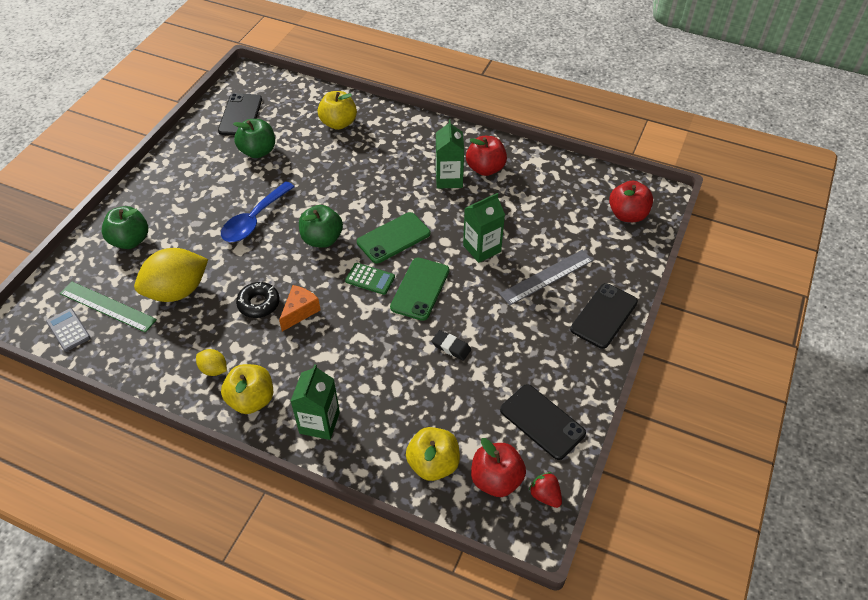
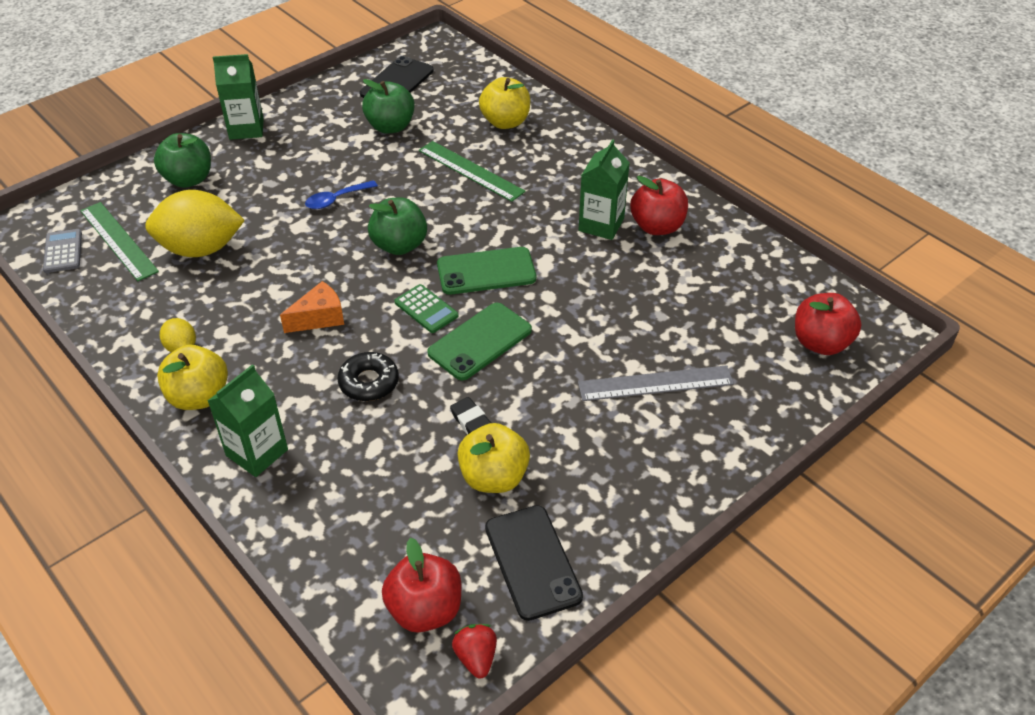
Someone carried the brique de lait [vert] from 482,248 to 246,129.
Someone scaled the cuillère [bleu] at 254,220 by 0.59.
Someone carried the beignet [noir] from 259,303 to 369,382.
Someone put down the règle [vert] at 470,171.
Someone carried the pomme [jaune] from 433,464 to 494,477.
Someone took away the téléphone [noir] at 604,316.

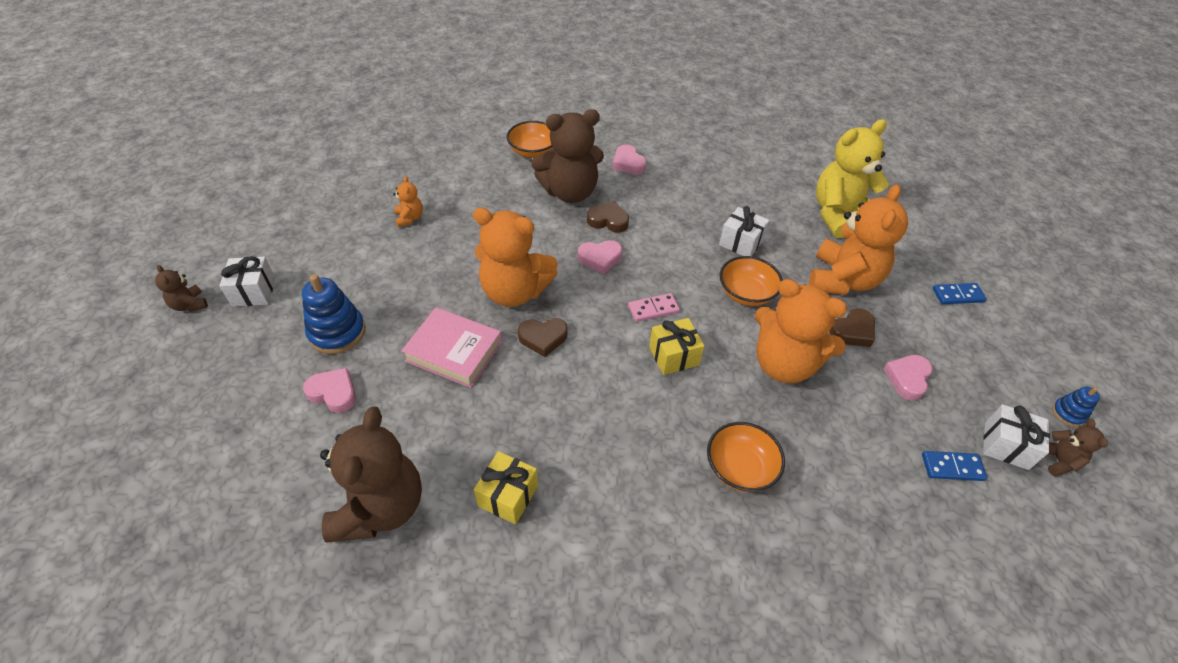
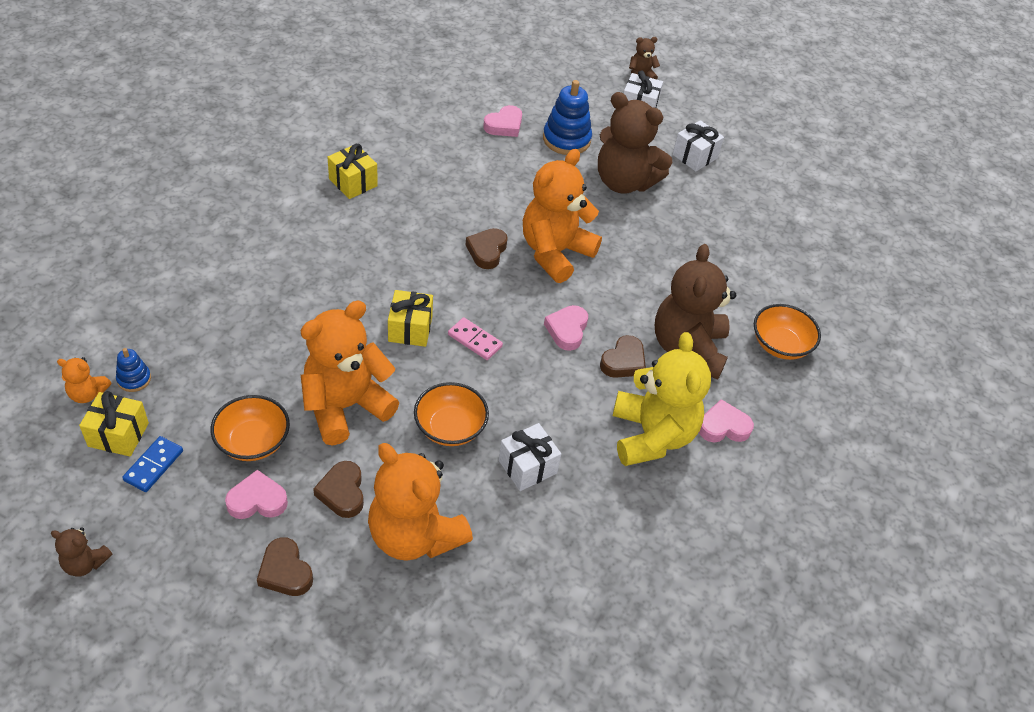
Someone carried the ours en peluche [orange] from 409,218 to 88,394.
Someone put down the cadeau [jaune] at 118,434.
Someone carried the jouet à empiler [bleu] from 1068,413 to 134,379.
Someone carried the bol [orange] from 740,468 to 253,441.
Someone rotated the cœur [rose] at 907,379 by 60 degrees counterclockwise.
Someone put down the cœur [marron] at 285,571.
Someone rotated the domino [rose] at 653,309 by 60 degrees counterclockwise.
Someone carried the ours en peluche [marron] from 380,507 to 624,182.
Someone carried the ours en peluche [jaune] from 839,215 to 651,435.
Someone carried the cadeau [blanc] from 1006,445 to 695,156.
Someone took away the livre [rose] at 454,351.
Someone took away the domino [bleu] at 957,295.

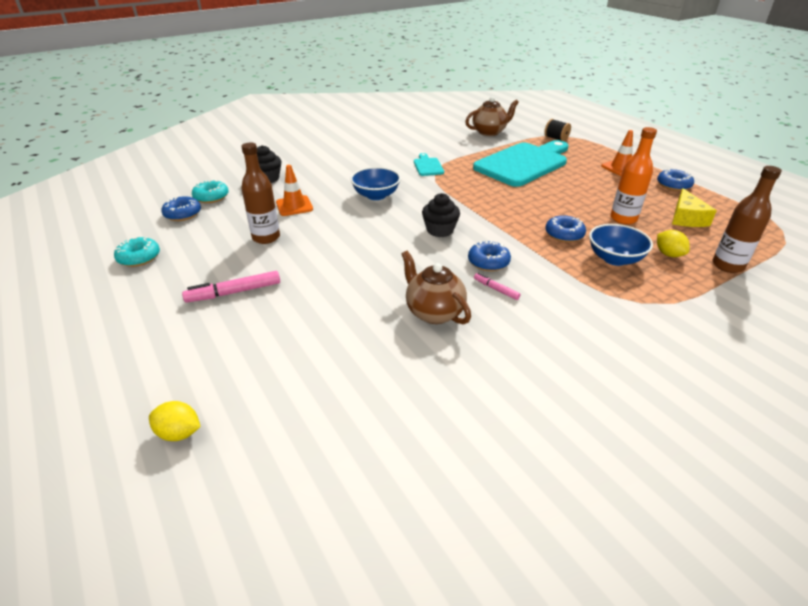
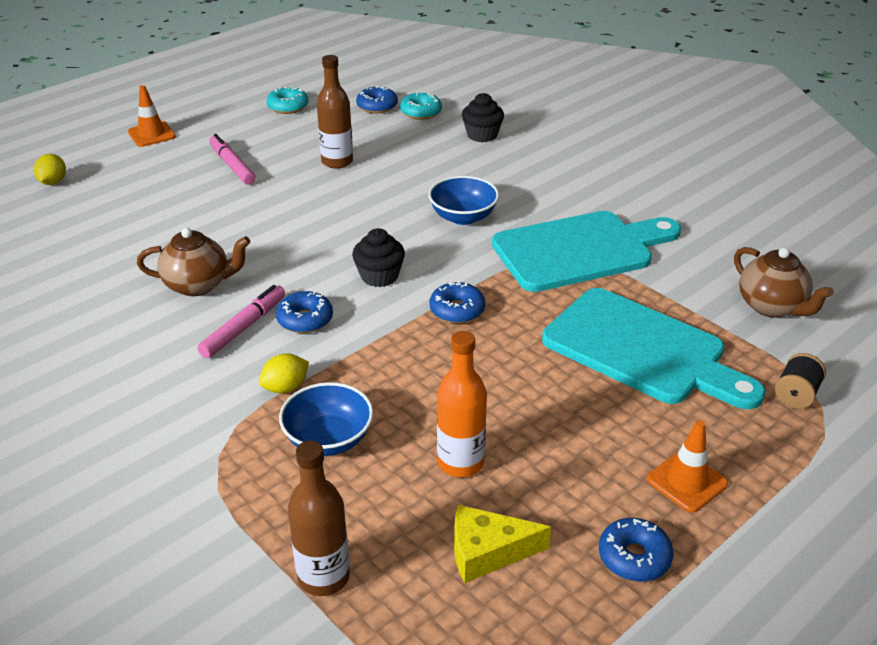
Someone carried the cône de chantier [orange] from 294,206 to 151,134.
Someone rotated the théière [marron] at 433,312 by 45 degrees clockwise.
Someone scaled the feutre [rose] at 496,289 by 1.77.
Someone carried the citron [jaune] from 668,254 to 285,387.
Someone carried the beignet [bleu] from 564,234 to 457,310.
Someone scaled the planche à découper [turquoise] at 428,166 by 2.38.

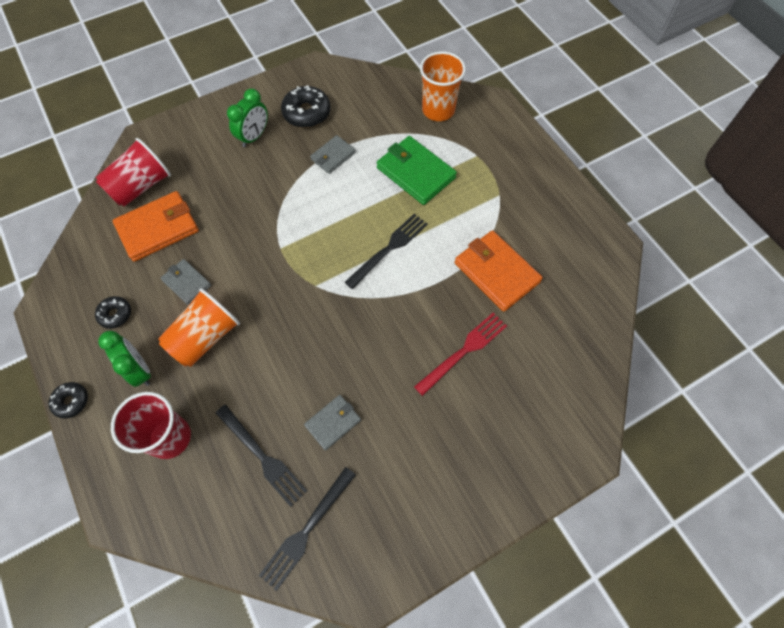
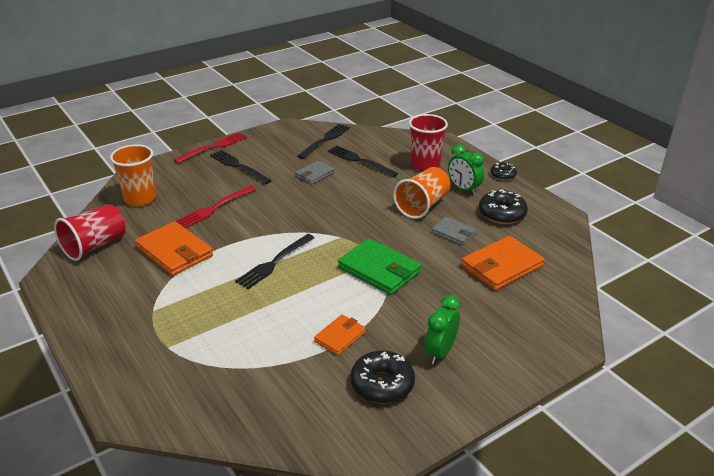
Someone carried the gobelet [rouge] from 141,186 to 95,246.
Someone carried the gobelet [orange] from 438,110 to 140,199.
Someone put down the fourchette [rouge] at 213,147.
Someone put down the fourchette [noir] at 238,166.
Someone repainted the portefeuille [gris] at 333,156, which became the portefeuille [orange] at 340,336.
Someone carried the portefeuille [vert] from 415,173 to 379,270.
Someone scaled the beignet [noir] at 115,314 by 1.70.

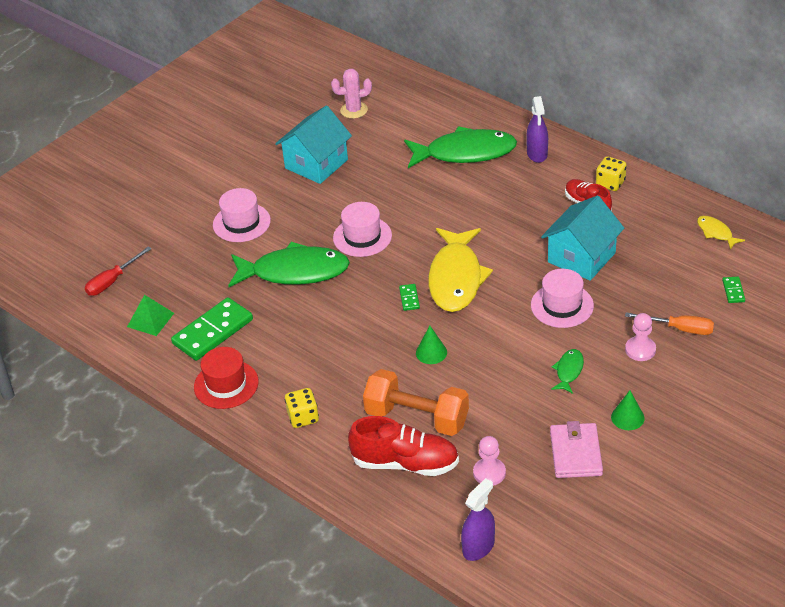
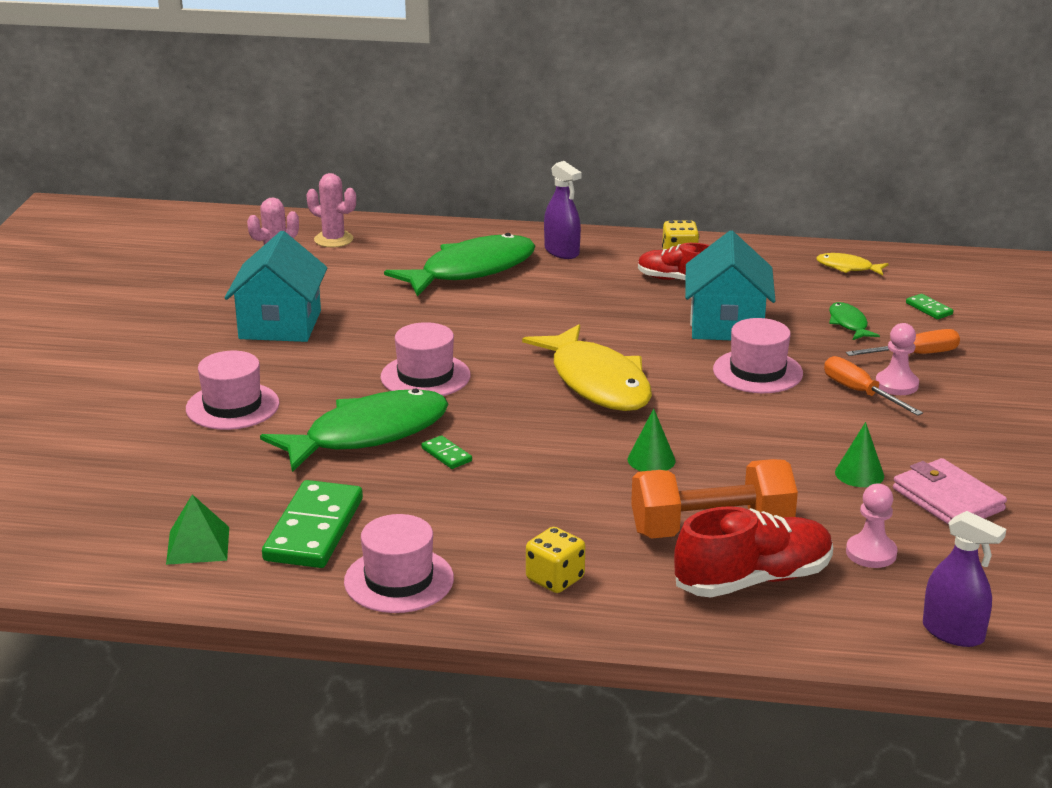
Someone put down the cactus [rose] at 333,239.
Someone repainted the chapeau [rouge] at 226,384, which became the chapeau [rose] at 399,580.
Someone carried the domino [vert] from 409,298 to 446,455.
Someone put down the tournevis [orange] at 860,392.
Someone carried the poisson [vert] from 569,371 to 848,324.
Someone carried the cône [vert] from 627,417 to 859,474.
Someone rotated the vaporisateur [violet] at 478,547 by 120 degrees clockwise.
Someone took away the tournevis [rouge] at 112,281.

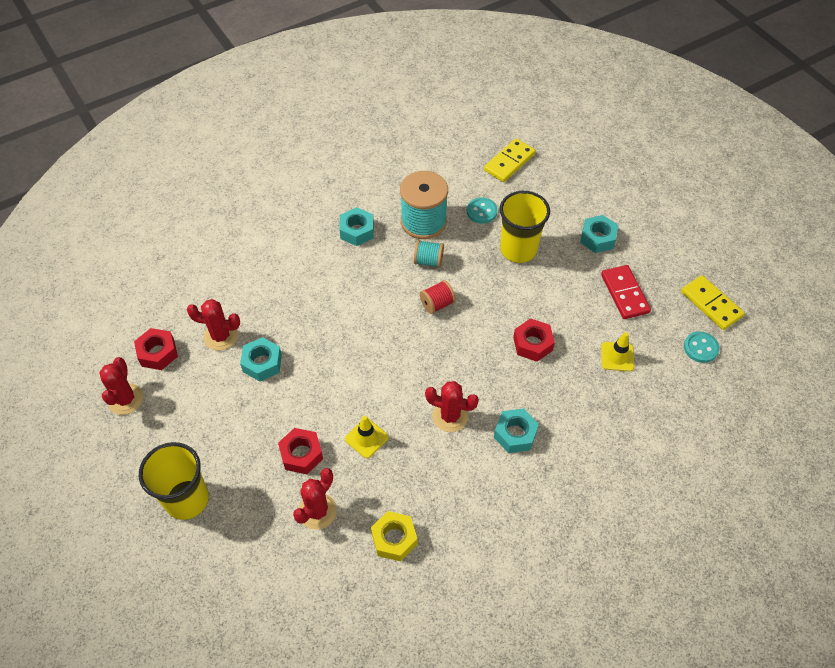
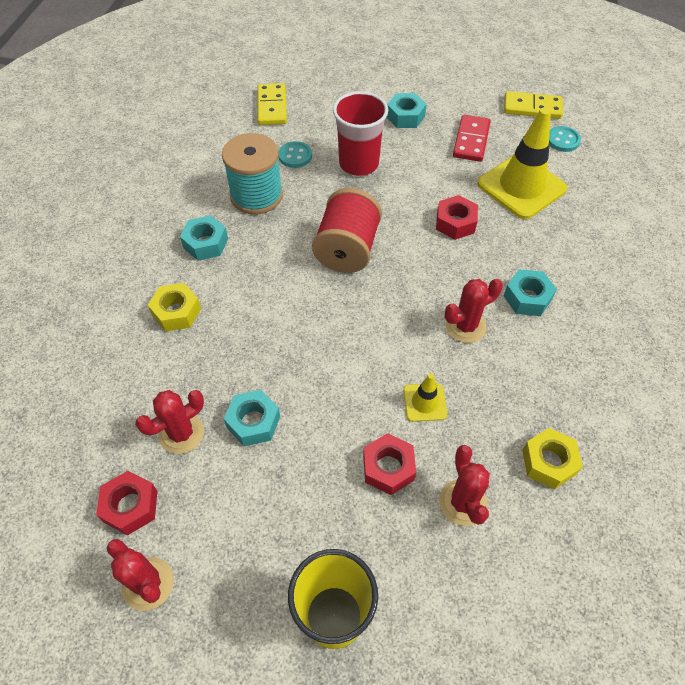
Someone put down the écrou [jaune] at 176,312.
Someone scaled the bobine [rouge] at 437,304 by 1.96.
Someone repainted the gobelet [jaune] at 518,249, which became the gobelet [rouge] at 359,164.
Someone rotated the domino [rouge] at 625,293 by 75 degrees clockwise.
Someone scaled the cône de chantier [jaune] at 617,357 by 2.11.
Someone took away the bobine [turquoise] at 428,261.

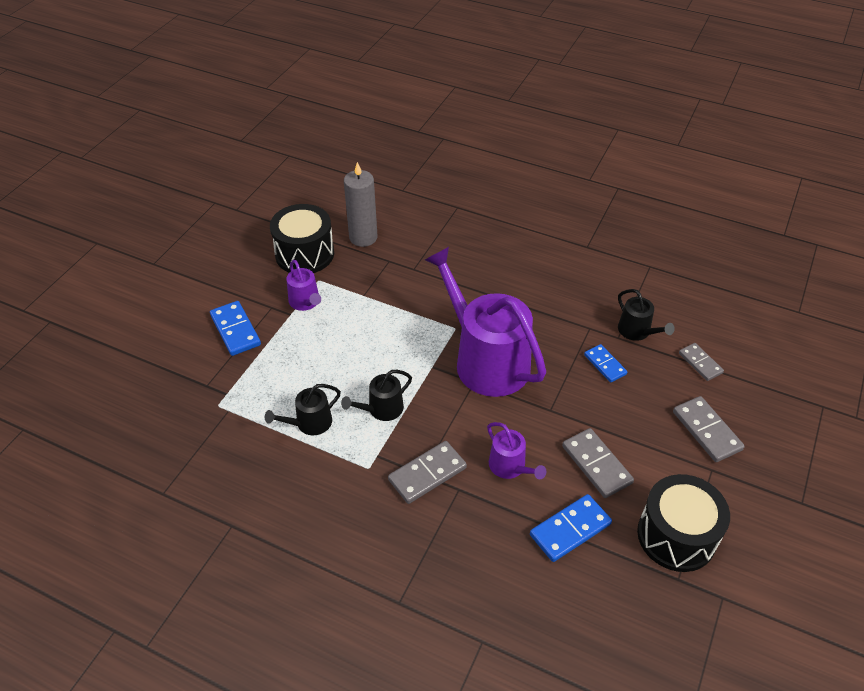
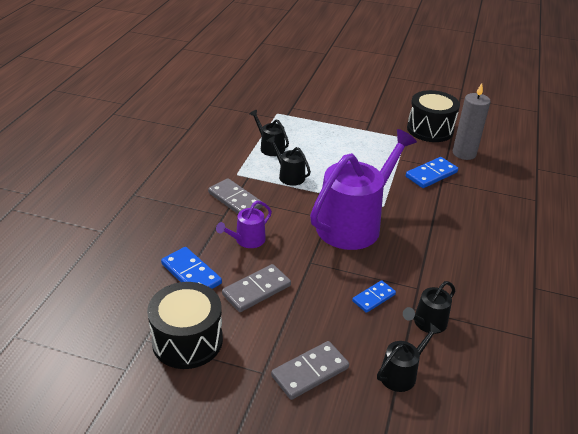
Someone swapped the domino [gris] at 700,363 for the arrosoir [noir] at 401,373.
Someone carried the domino [bleu] from 235,330 to 431,174.
Someone took away the arrosoir [violet] at 305,302.

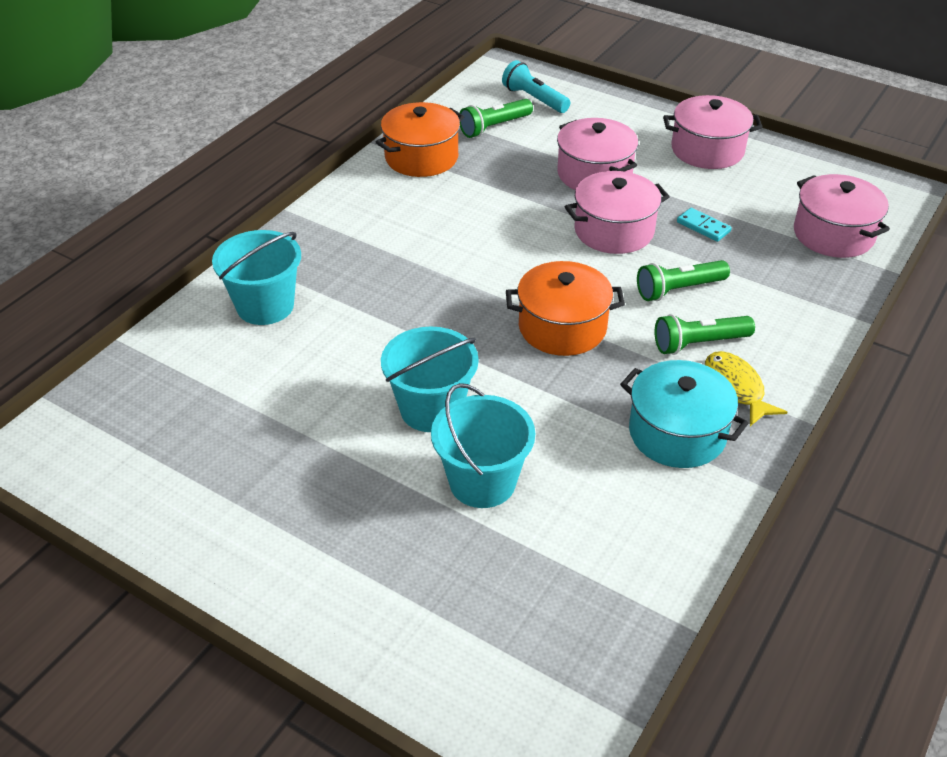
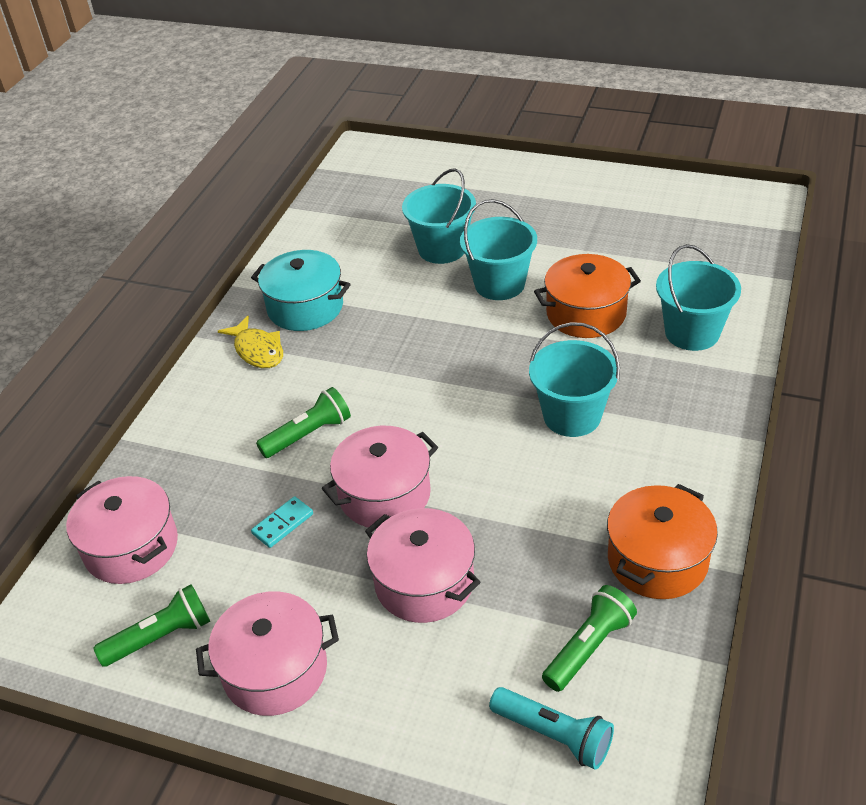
Someone carried the lampe de poche [vert] from 699,343 to 160,637.
Someone rotated the domino [turquoise] at 703,227 by 75 degrees counterclockwise.
Someone put down the seau [turquoise] at 572,416.
Someone carried the marmite [orange] from 562,327 to 586,313.

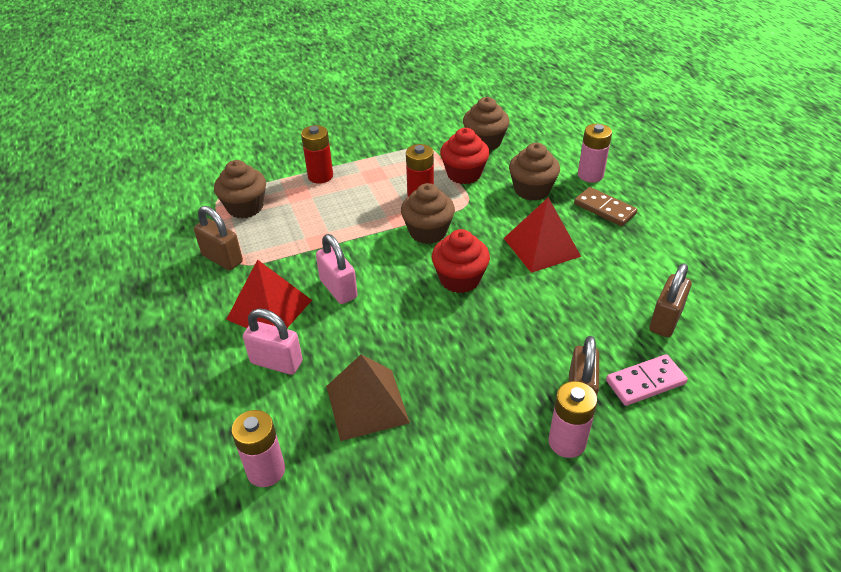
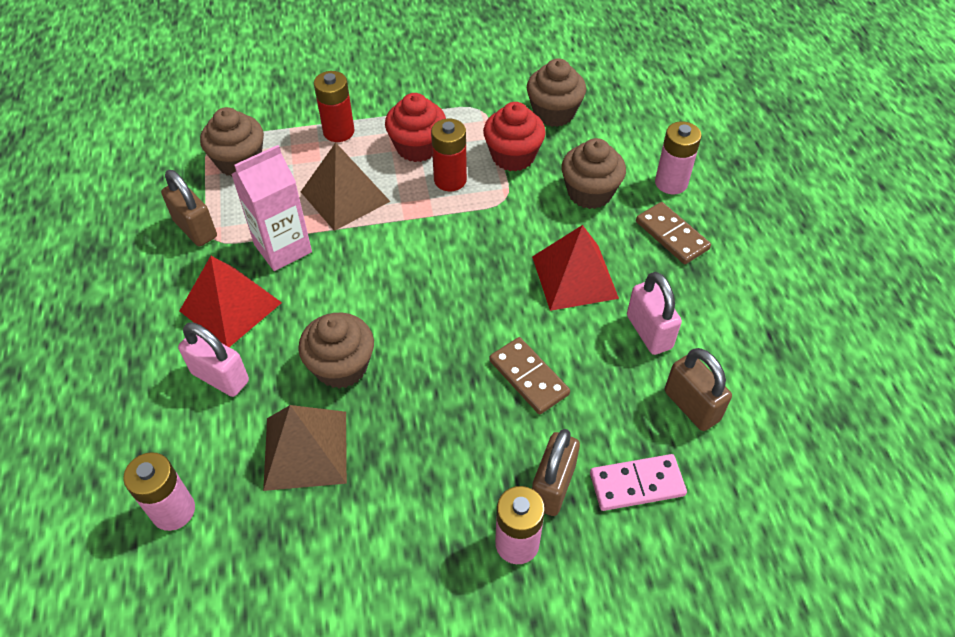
Someone put down the brique de lait [rose] at 283,248.
Someone carried the muffin [marron] from 428,232 to 341,366.
Someone put down the pyramide [marron] at 345,196.
Someone carried the muffin [rouge] from 460,279 to 417,147.
Someone put down the domino [marron] at 529,377.
Someone carried the cadenas [rose] from 338,289 to 649,332.
Someone rotated the cadenas [marron] at 665,320 by 75 degrees counterclockwise.

